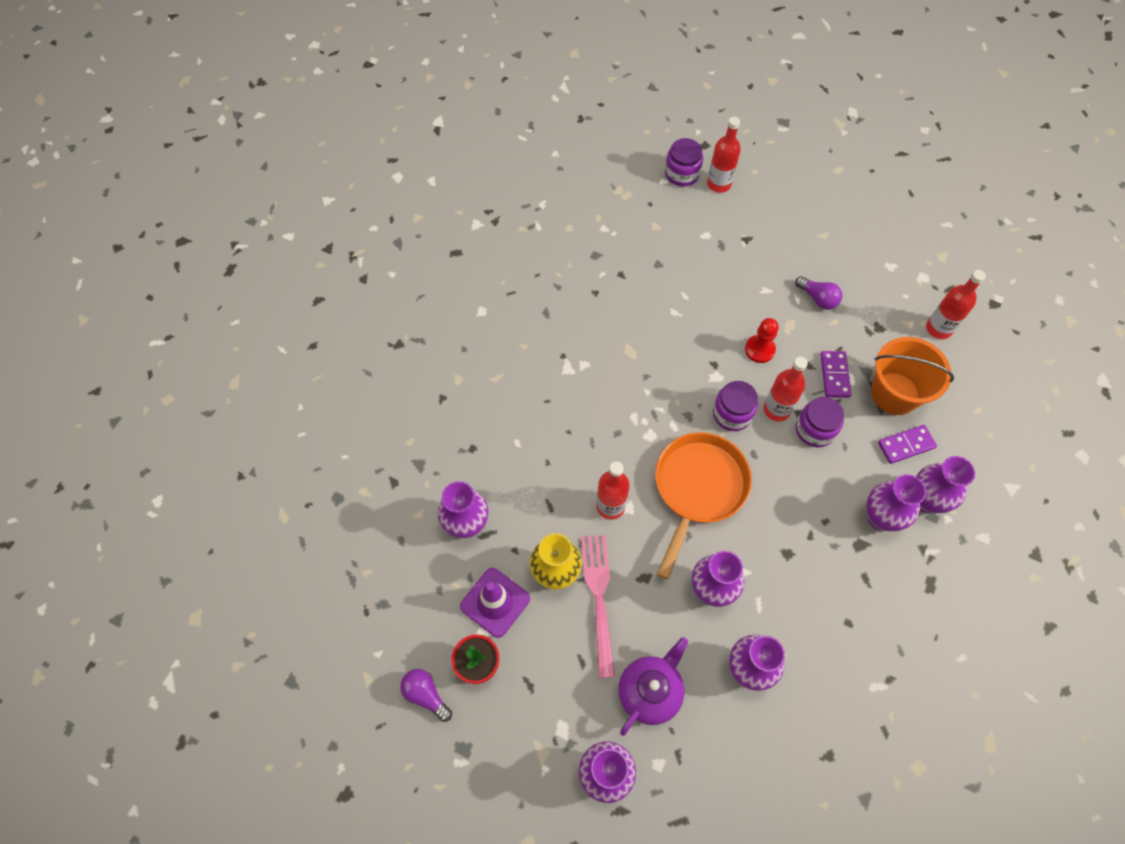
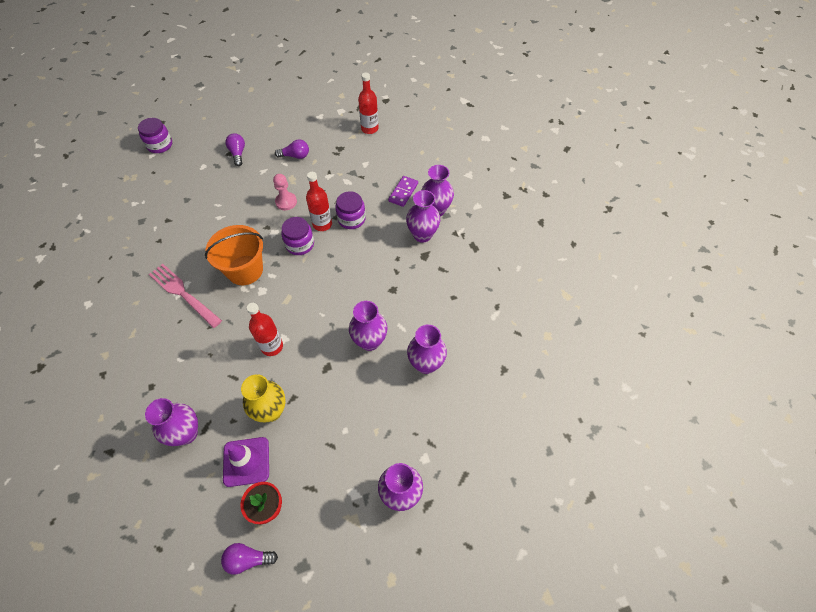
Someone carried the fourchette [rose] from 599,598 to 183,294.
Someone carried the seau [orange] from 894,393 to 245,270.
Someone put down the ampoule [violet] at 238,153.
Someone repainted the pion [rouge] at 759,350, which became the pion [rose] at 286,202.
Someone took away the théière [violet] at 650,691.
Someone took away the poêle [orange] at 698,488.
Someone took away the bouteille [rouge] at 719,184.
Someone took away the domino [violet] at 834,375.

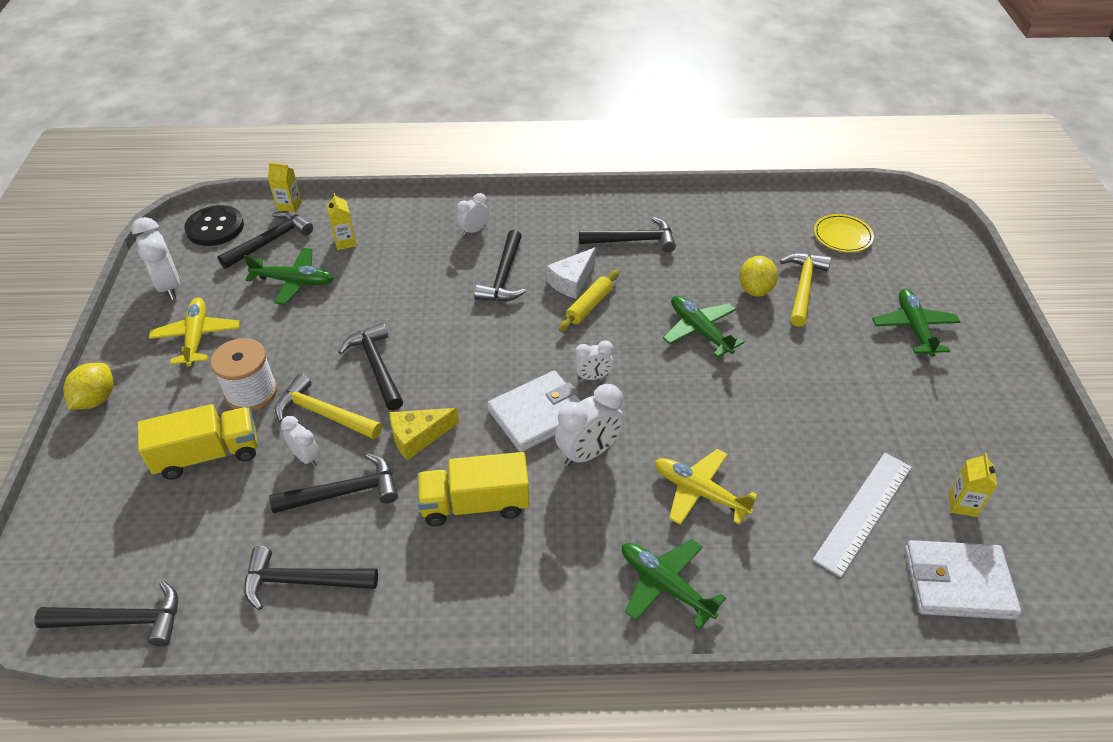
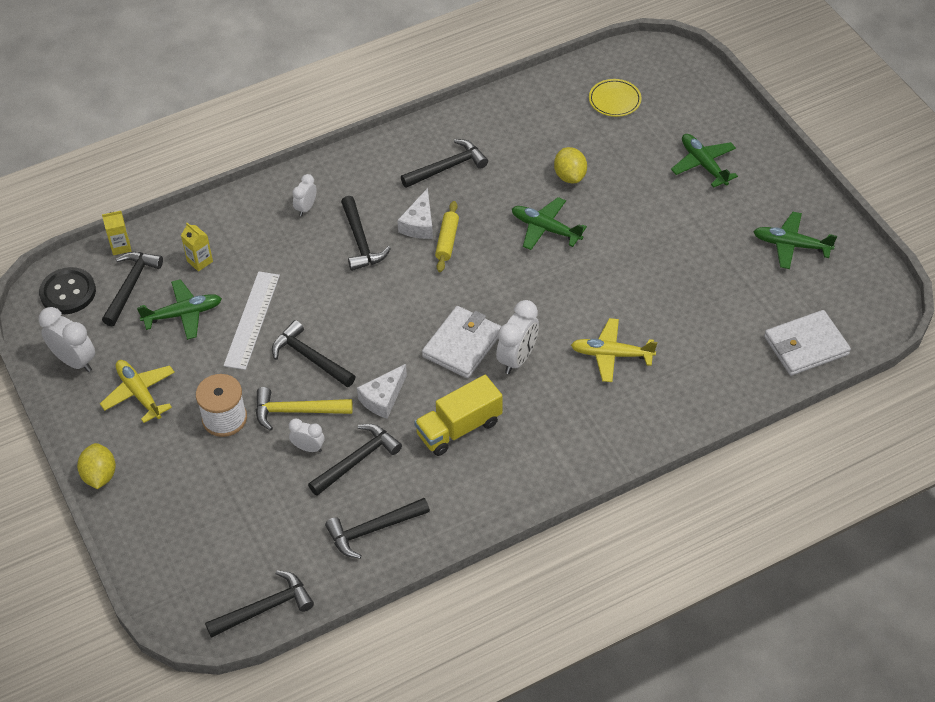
Someone carried the règle [blanc] from 864,512 to 252,320.
Someone repainted the fromage [jaune] at 418,437, which became the fromage [blanc] at 383,398.
Someone carried the avion [vert] from 665,585 to 791,245.
Someone took away the camion [jaune] at 208,454.
Someone took away the réveil [blanc] at 593,377.
Someone took away the marteau [jaune] at 803,287.
Someone took away the brique de lait [jaune] at 962,504.

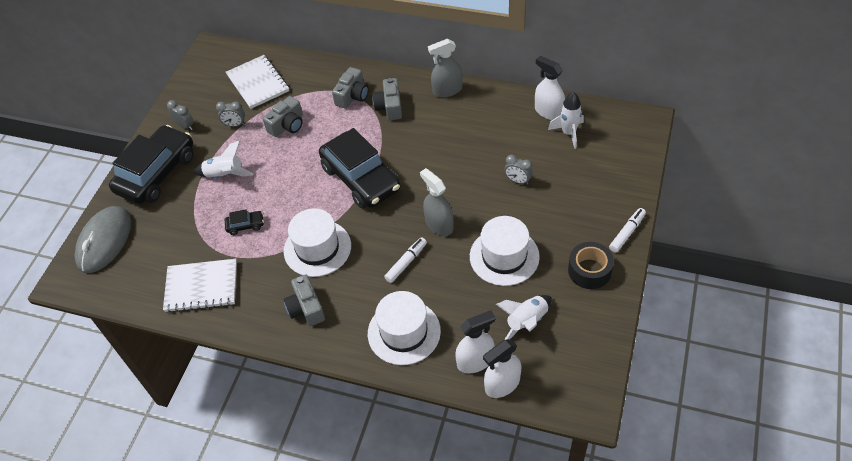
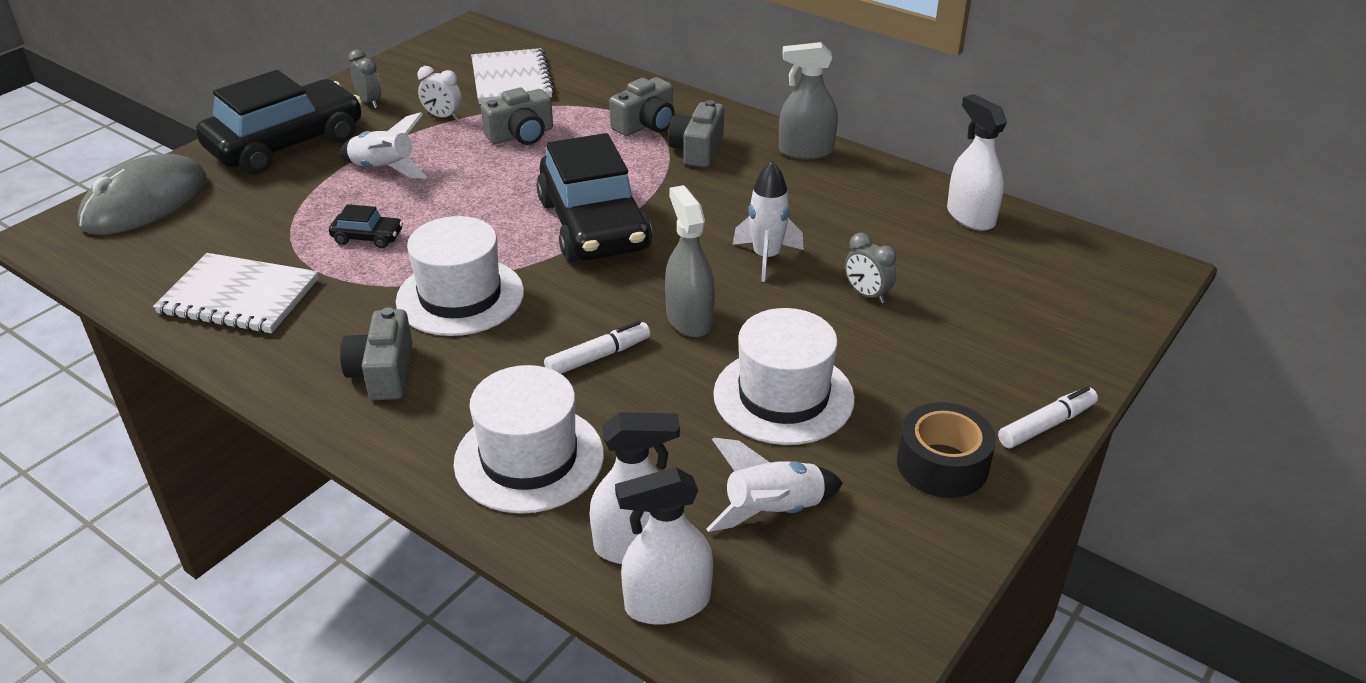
Someone repainted the réveil [gris] at 235,125, which became the réveil [blanc] at 443,117.
Someone carried the fusée [blanc] from 568,133 to 766,257.

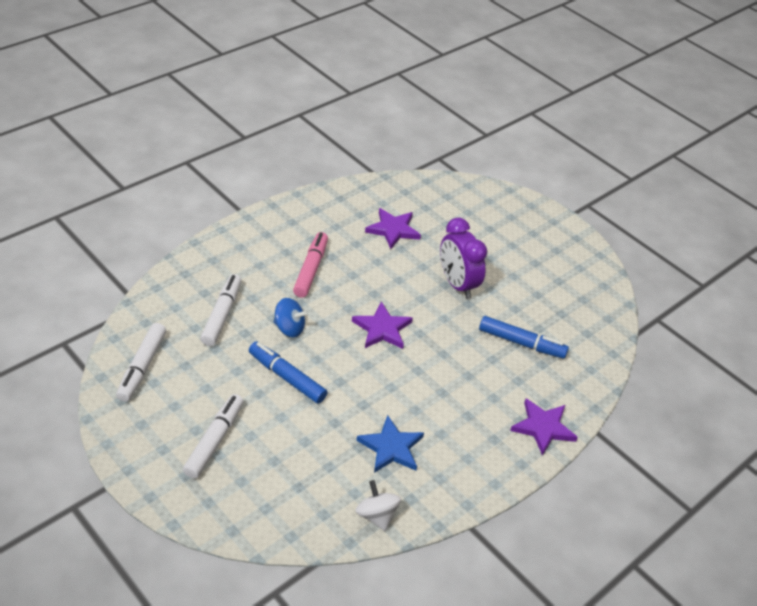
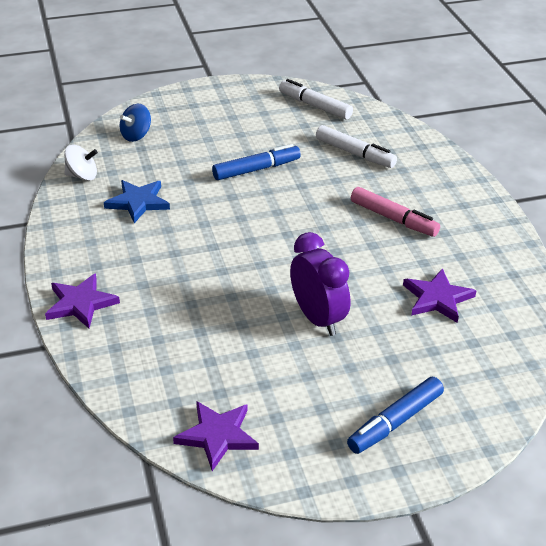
Someone carried the toupie [bleu] from 289,328 to 136,135.
Someone carried the étoile [violet] from 382,329 to 217,436.
Someone rotated the réveil [violet] at 457,284 by 60 degrees clockwise.
Someone carried the feutre [bleu] from 521,343 to 396,422.
Someone took away the feutre [blanc] at 214,441.

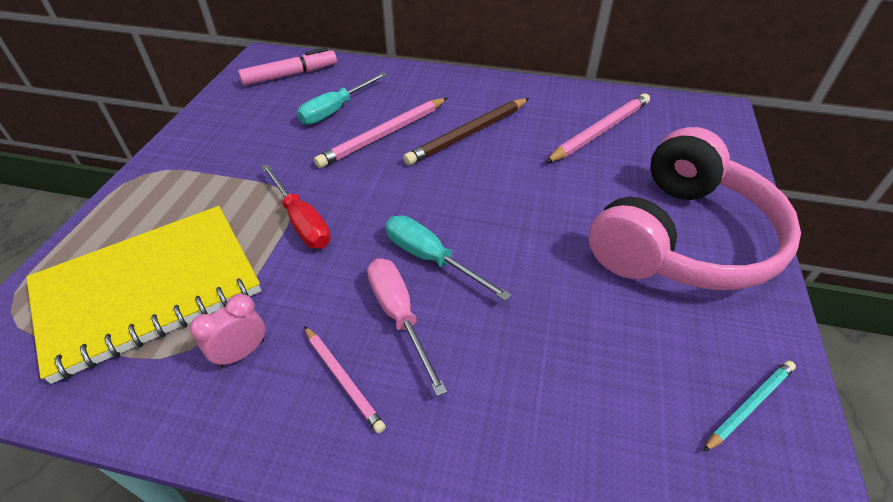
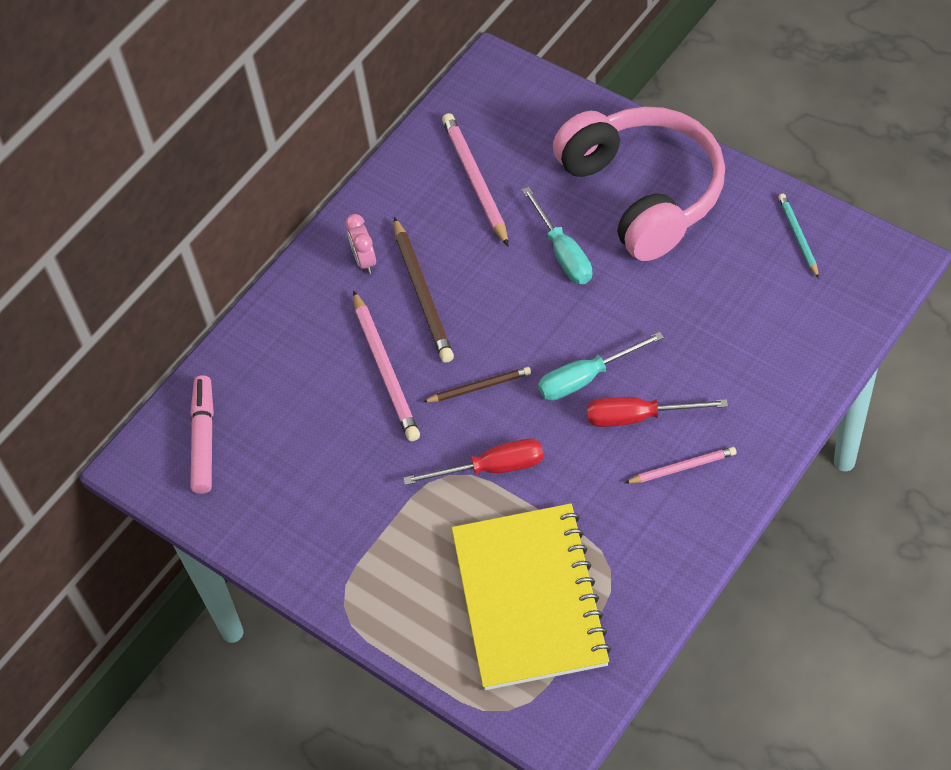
Someone carried the réveil [rose] from 242,353 to 364,261.
Someone put down the crayon [marron] at 479,387.
Someone carried the tournevis [turquoise] from 335,110 to 563,253.
Someone repainted the tournevis [rose] at 399,316, which became the tournevis [rouge] at 639,417.

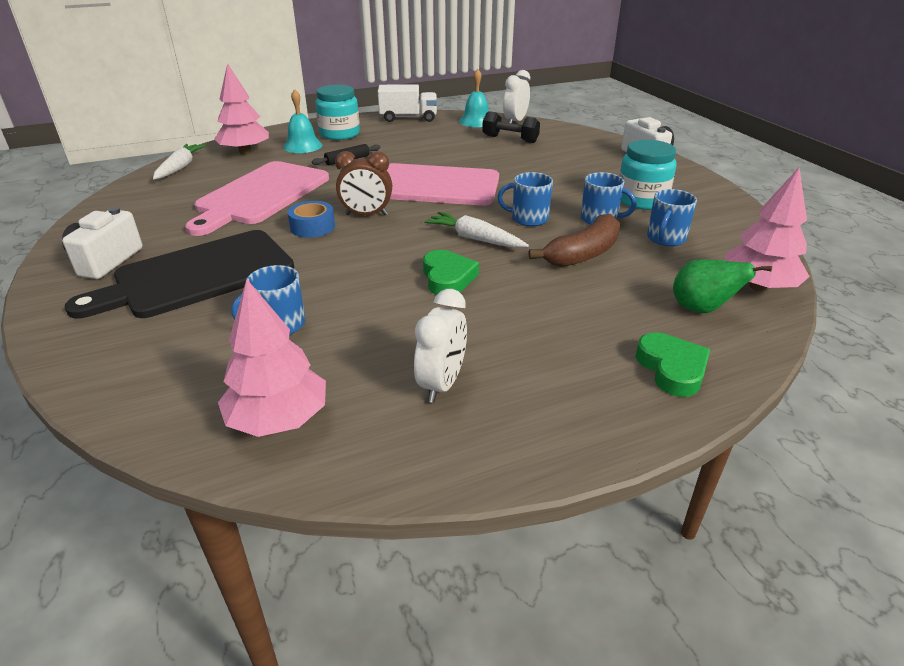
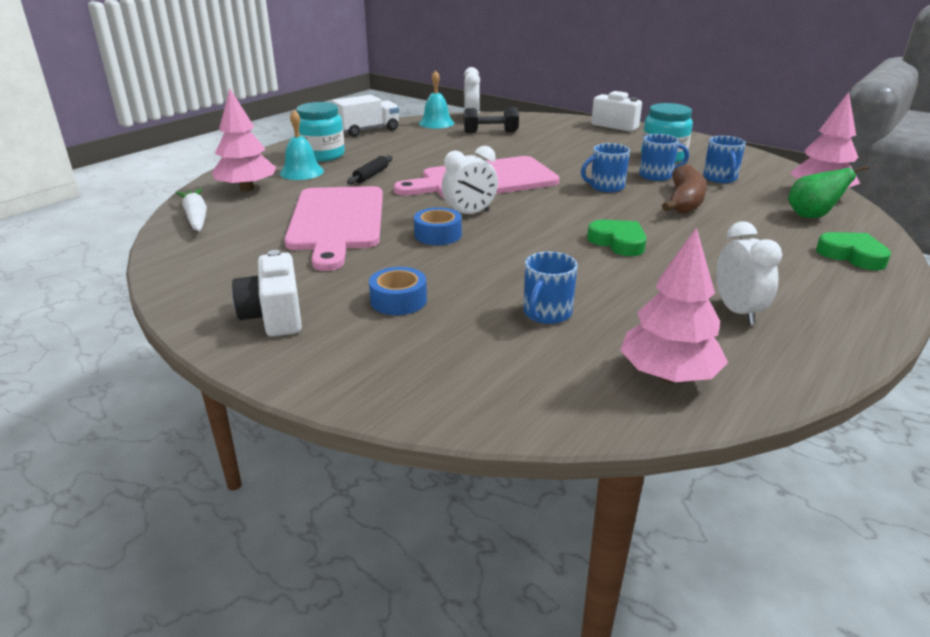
Someone swapped the planche à découper [noir] at 197,275 for the ruban adhésif [bleu] at 398,300.
Someone repainted the réveil [marron] at 366,214, which became the réveil [blanc] at 469,214.
Someone took away the carotte [blanc] at 475,239.

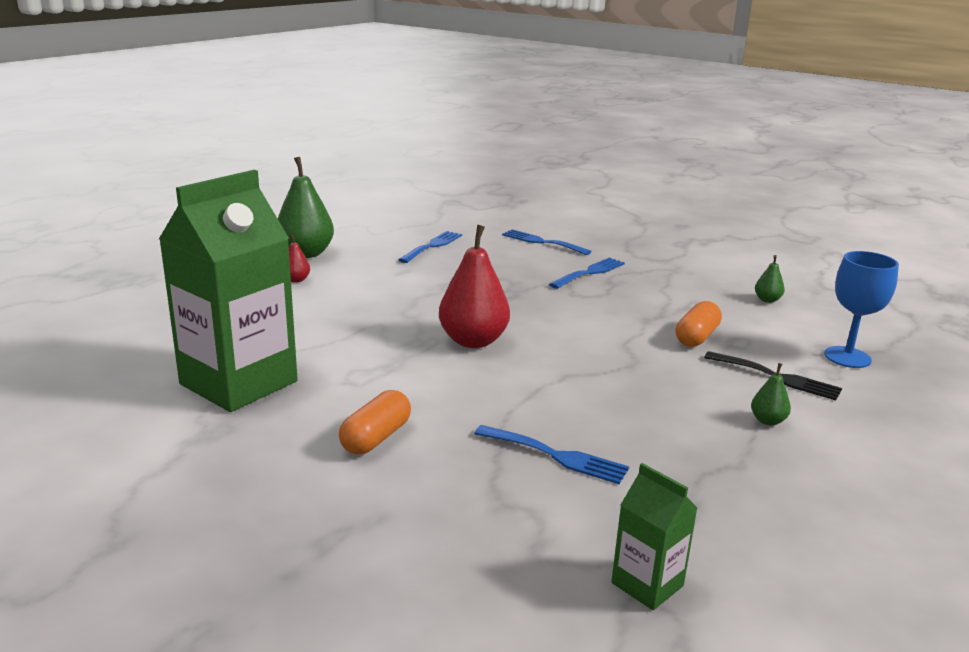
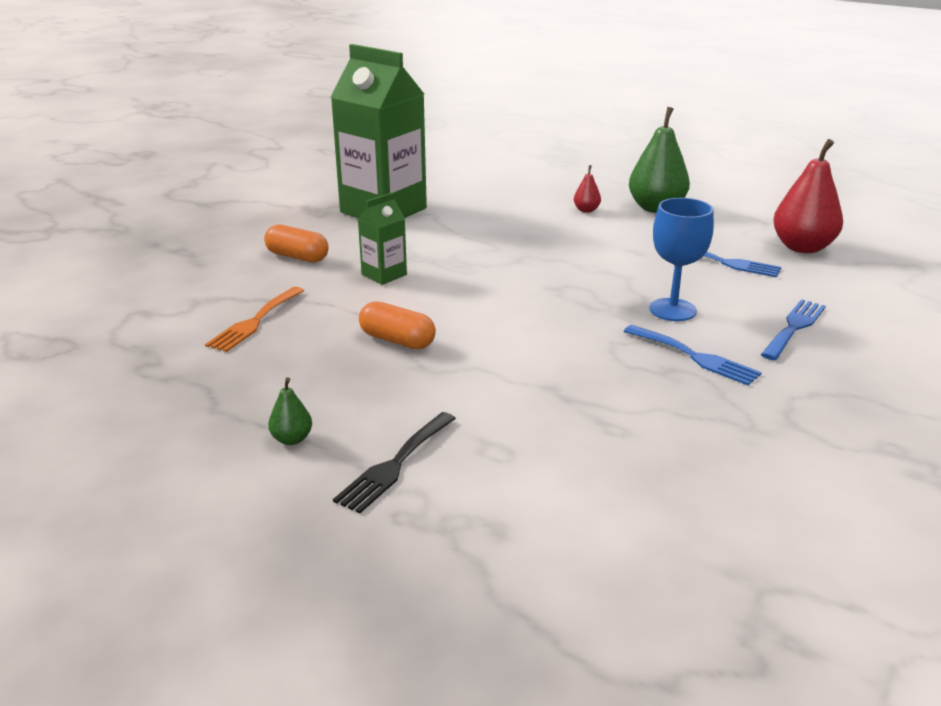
Someone repainted the fourchette [bleu] at 556,456, which became the fourchette [orange] at 254,322.
Someone carried the brique de lait [vert] from 647,584 to 384,275.
Someone carried the gélule [orange] from 696,337 to 397,340.
Someone carried the verre à pied [bleu] from 847,357 to 672,310.
Someone carried the poire [rouge] from 473,341 to 802,247.
Someone took away the poire [vert] at 767,300.

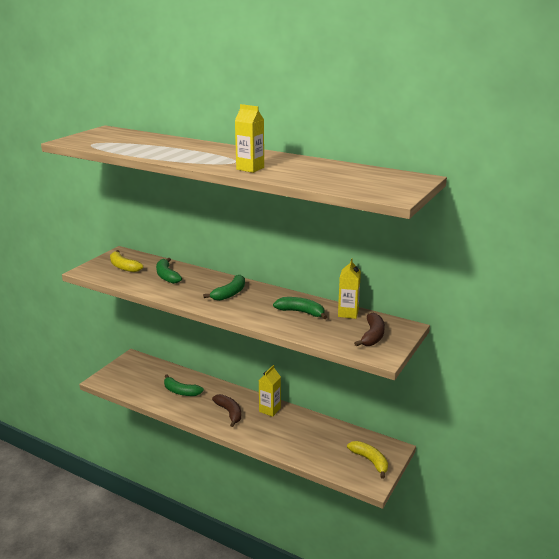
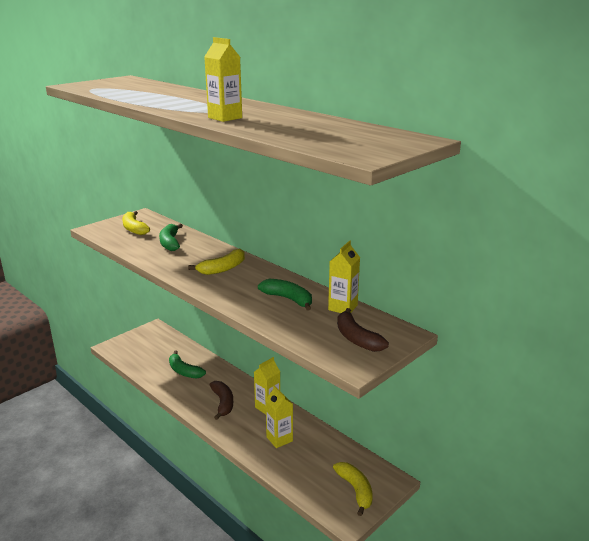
Someone repainted the banane [vert] at 230,293, which became the banane [jaune] at 223,269.
Someone put down the brique de lait [jaune] at 279,439.
Someone rotated the banane [marron] at 372,336 by 120 degrees clockwise.

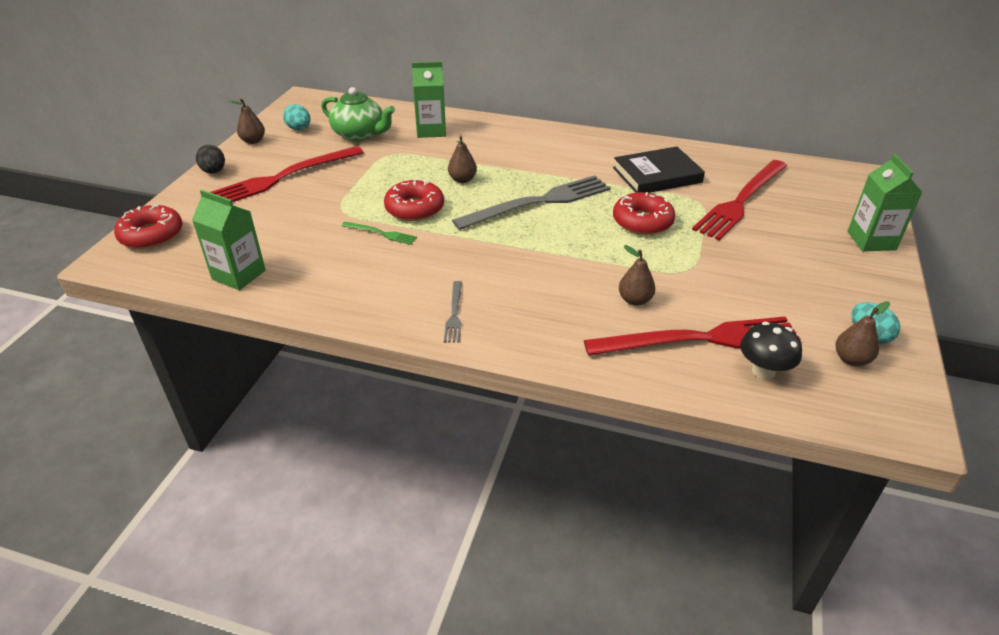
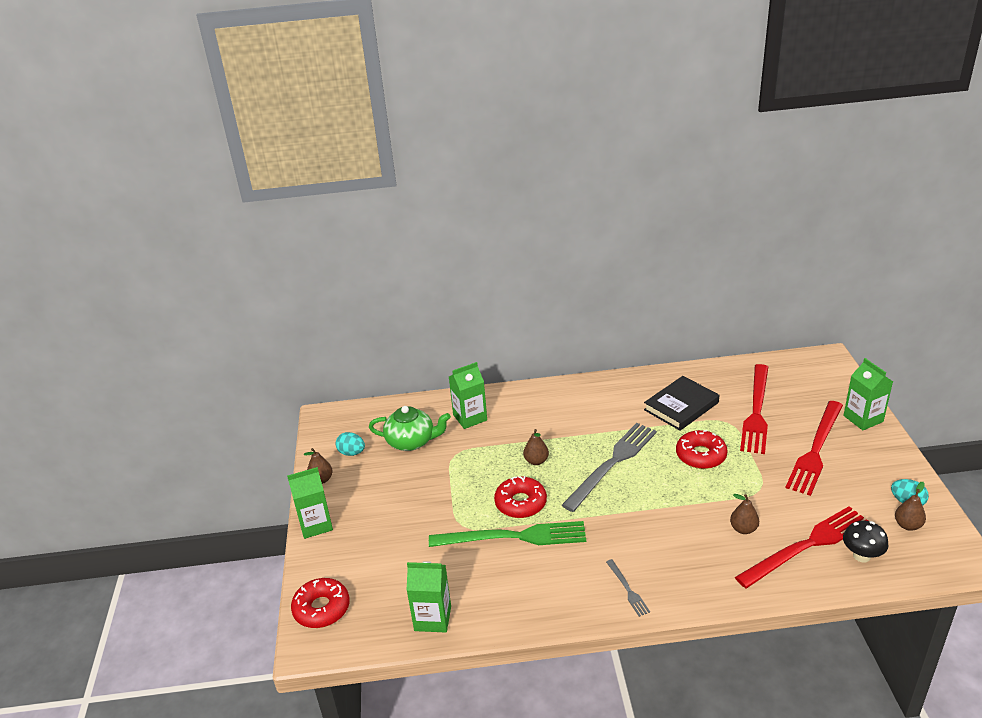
Someone swapped the œuf [noir] at 214,171 for the brique de lait [vert] at 315,524.
Someone scaled the fourchette [vert] at 381,233 by 2.25.
Someone carried the fourchette [rouge] from 282,178 to 816,450.

